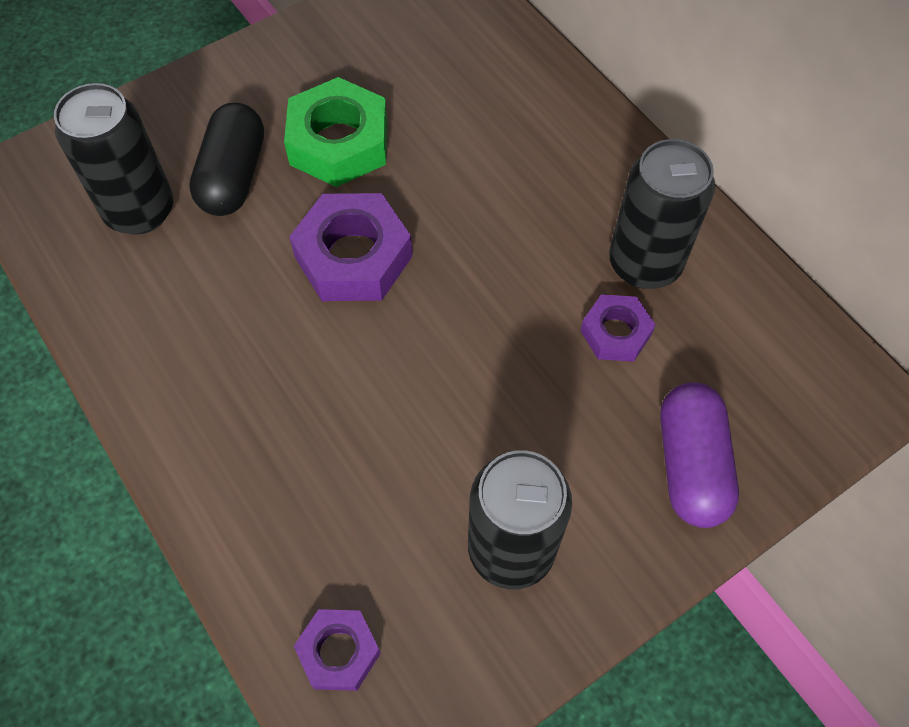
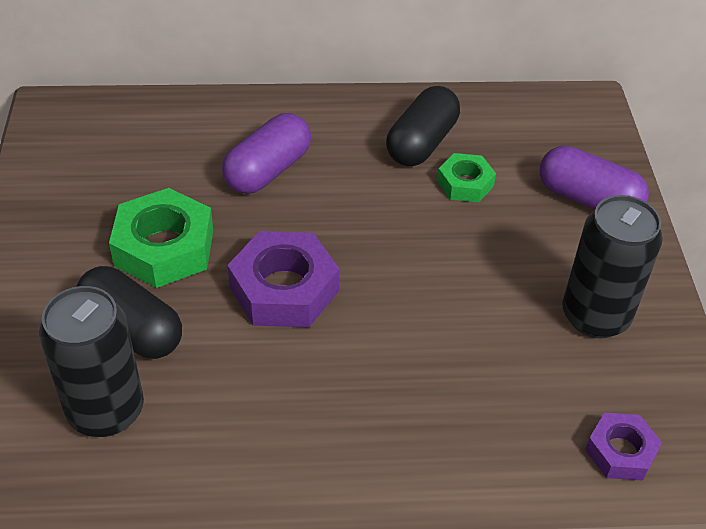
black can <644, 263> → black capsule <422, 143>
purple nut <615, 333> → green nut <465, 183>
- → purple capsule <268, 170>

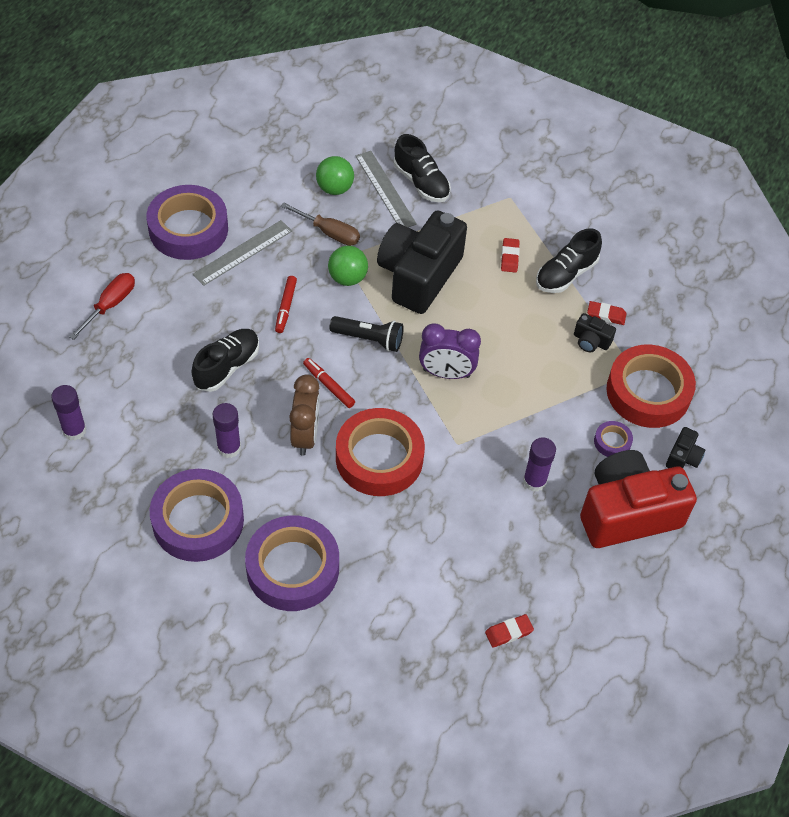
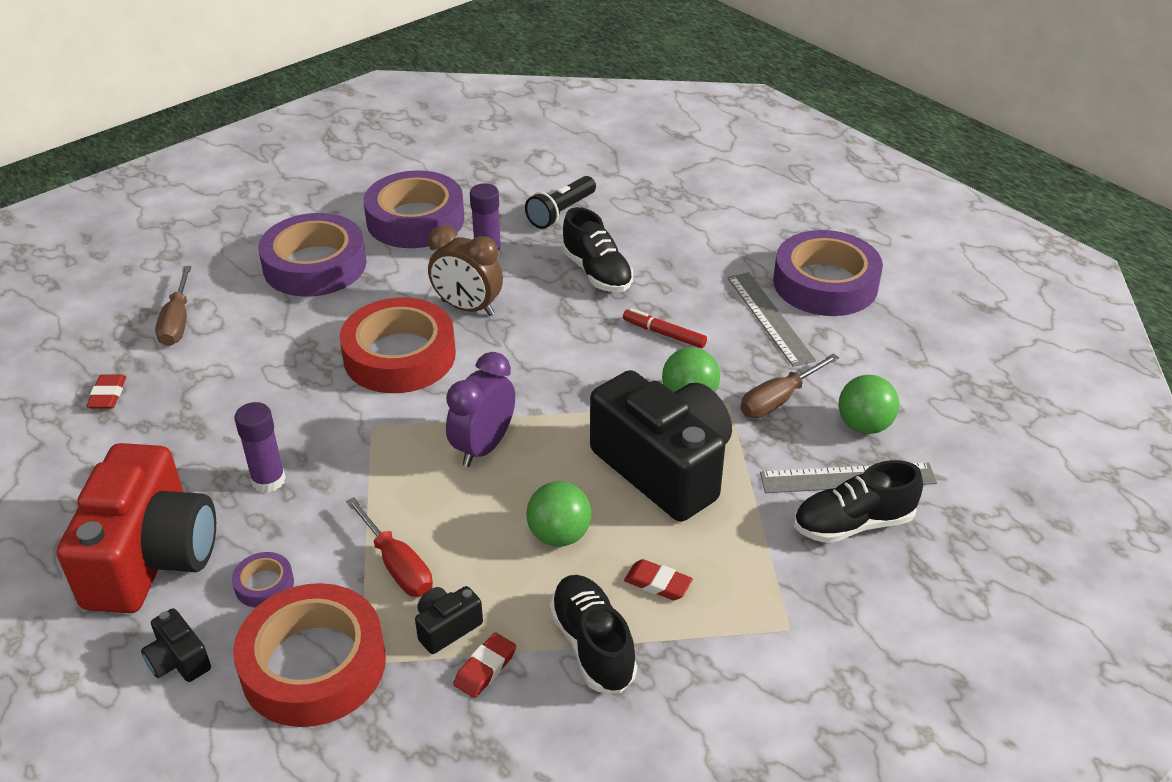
red screwdriver <110, 305> → red screwdriver <397, 565>, shifted
black flashlight <369, 339> → black flashlight <561, 213>, shifted
red marker <328, 385> → -
purple glue stick <74, 430> → -
- → brown screwdriver <177, 321>
- → green ball <559, 535>

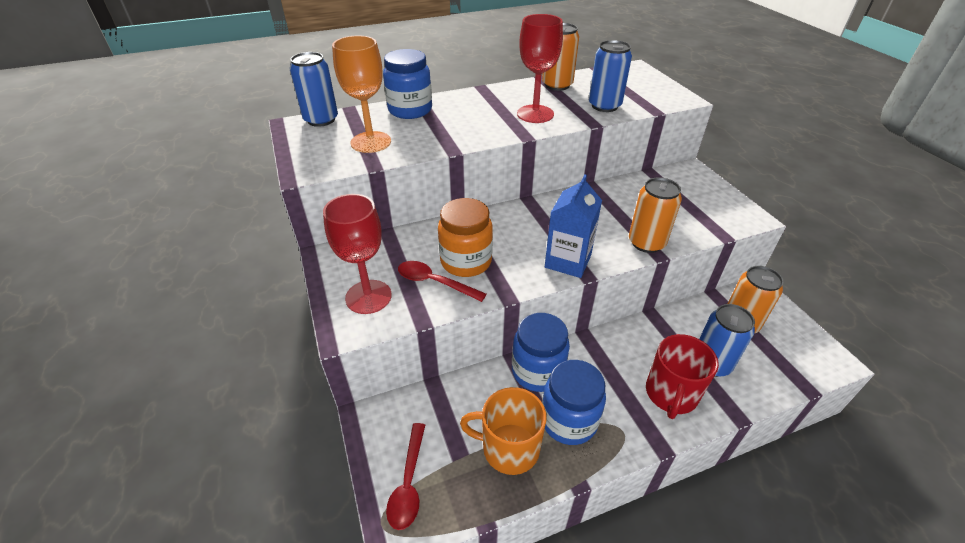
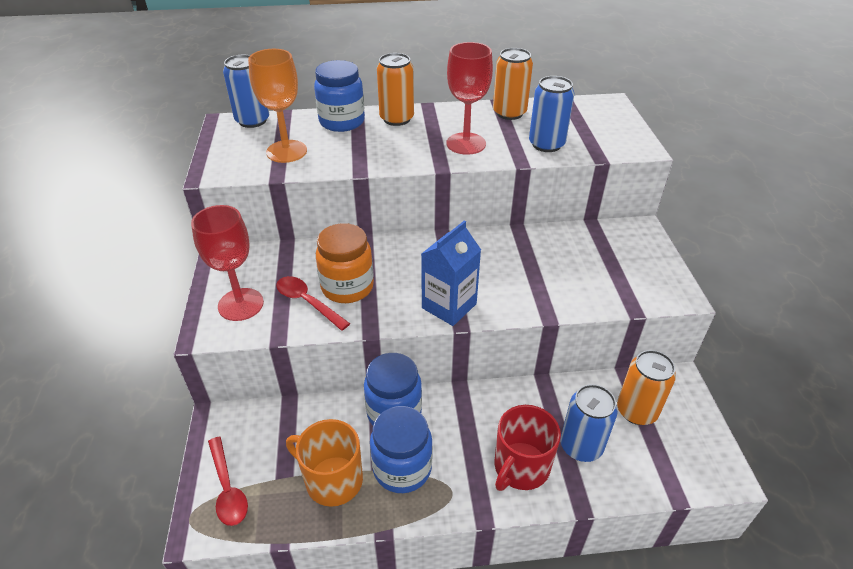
orange can <646, 243> → orange can <396, 119>, shifted
red spoon <408, 483> → red spoon <227, 488>, 45 degrees counterclockwise

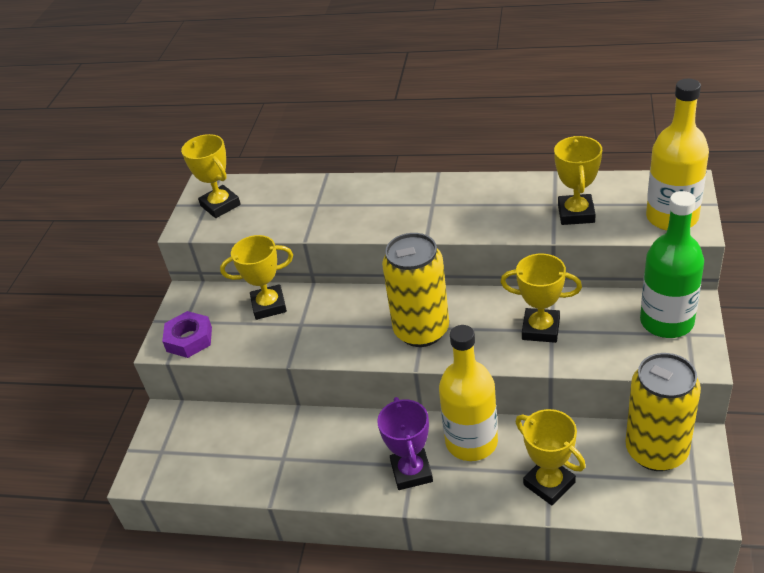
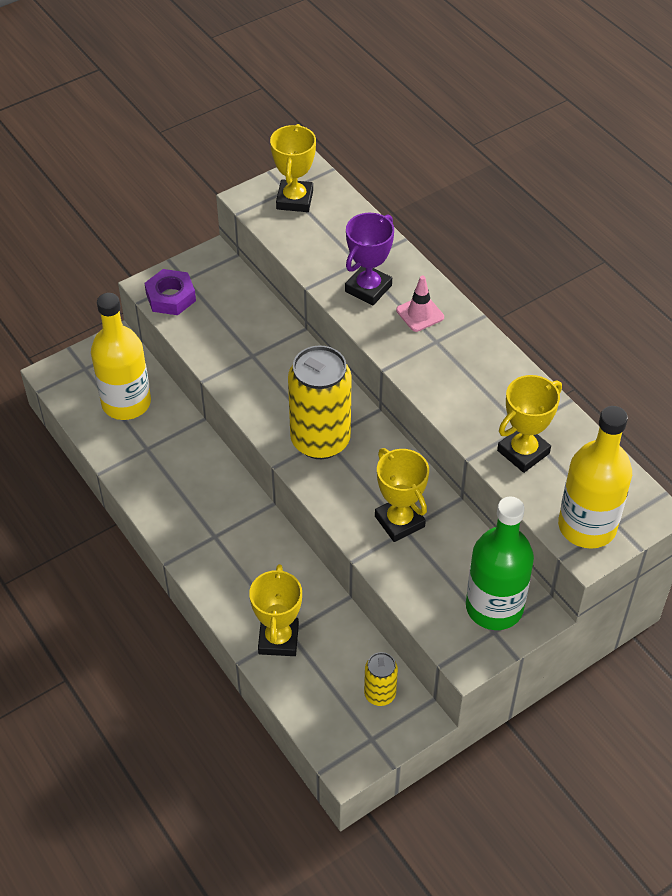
yellow trophy <269, 305> → -
yellow bottle <471, 442> → yellow bottle <126, 403>, shifted
yellow can <656, 451> → yellow can <380, 694>, x0.49
purple trophy <411, 472> → purple trophy <368, 288>, shifted
- → pink traffic cone <420, 314>

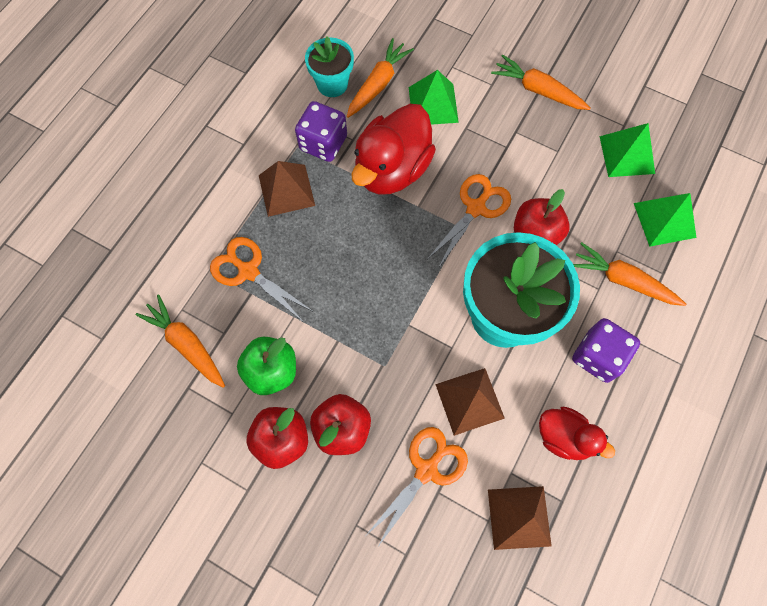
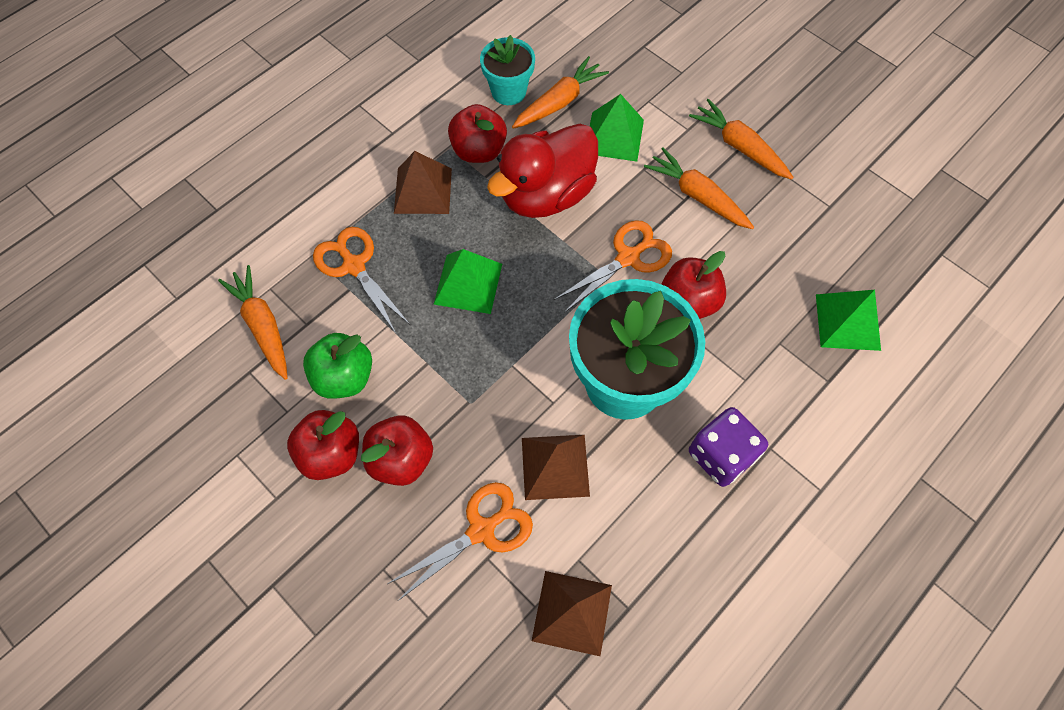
purple dice <323, 143> → red apple <479, 151>
green pyramid <627, 155> → green pyramid <468, 284>, shifted
orange carrot <623, 280> → orange carrot <697, 196>, shifted
red duck <564, 437> → -

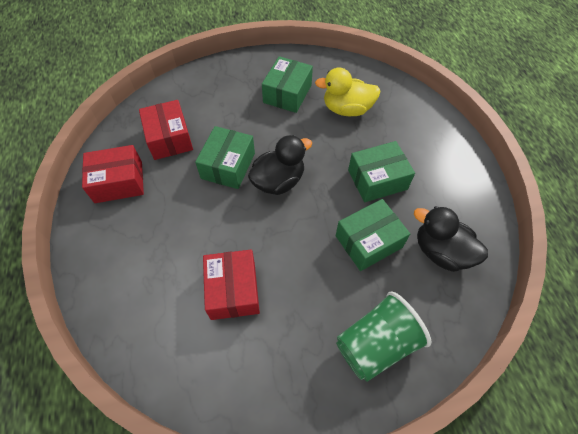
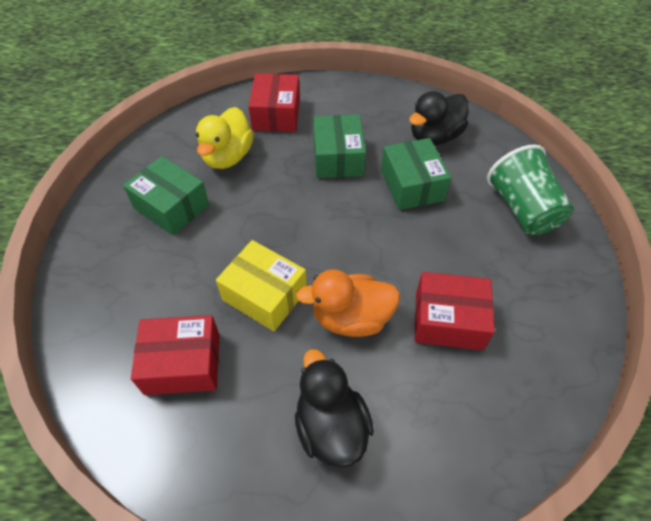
green box <228, 166> → yellow box <265, 295>
black duck <278, 181> → black duck <331, 426>, shifted
red box <119, 182> → red box <276, 114>, shifted
- → orange duck <351, 318>

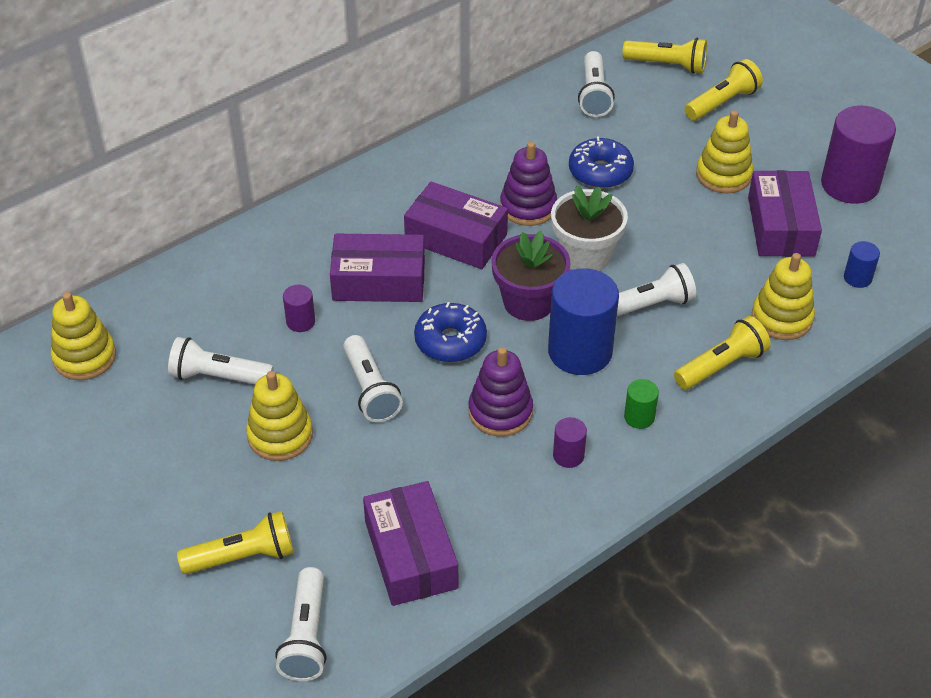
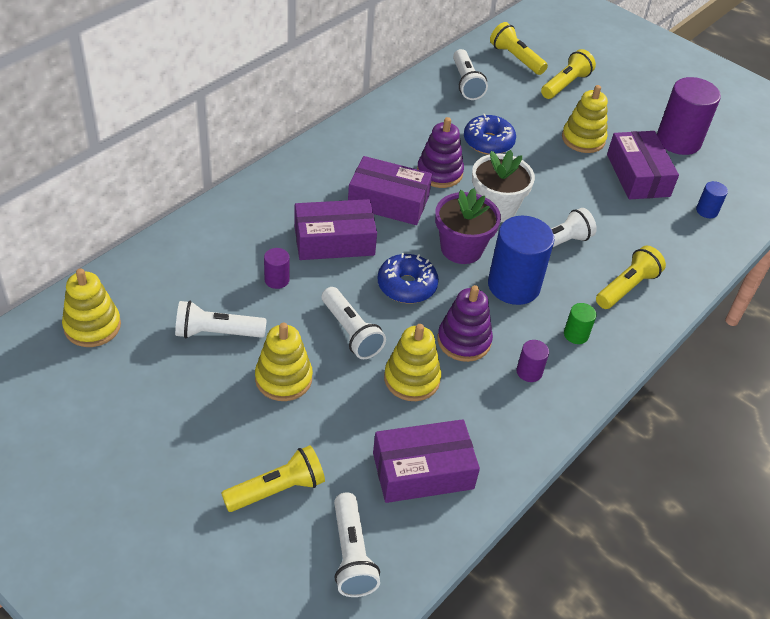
yellow flashlight <667, 65> → yellow flashlight <515, 58>, 135 degrees counterclockwise
yellow stacking toy <781, 318> → yellow stacking toy <412, 379>, shifted
purple box <411, 554> → purple box <423, 471>, 75 degrees counterclockwise

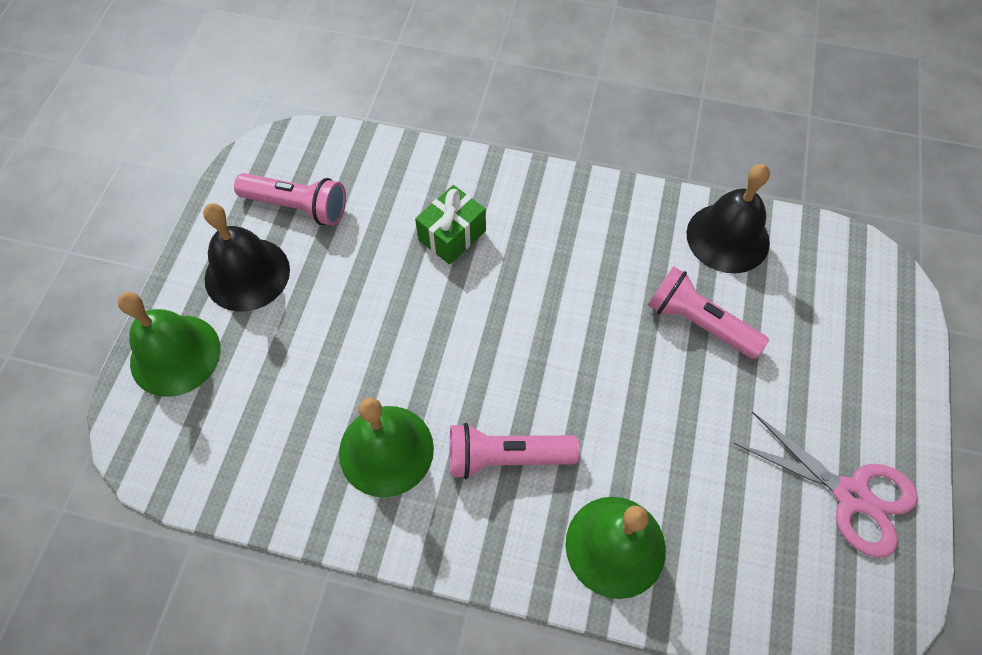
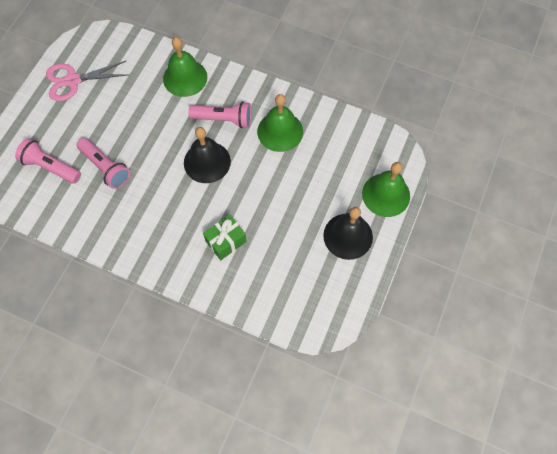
black bell <727, 237> → black bell <207, 162>, shifted
pink flashlight <298, 207> → pink flashlight <50, 167>, shifted
pink scissors <851, 495> → pink scissors <73, 80>, 60 degrees counterclockwise

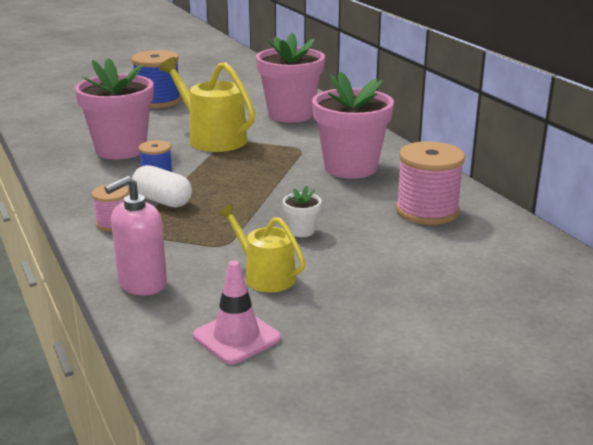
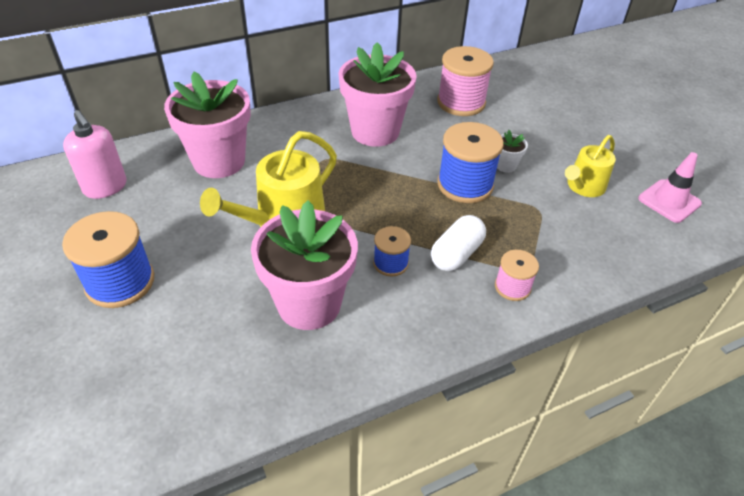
pink soap dispenser <142, 283> → pink soap dispenser <105, 187>, shifted
- → blue spool <465, 185>

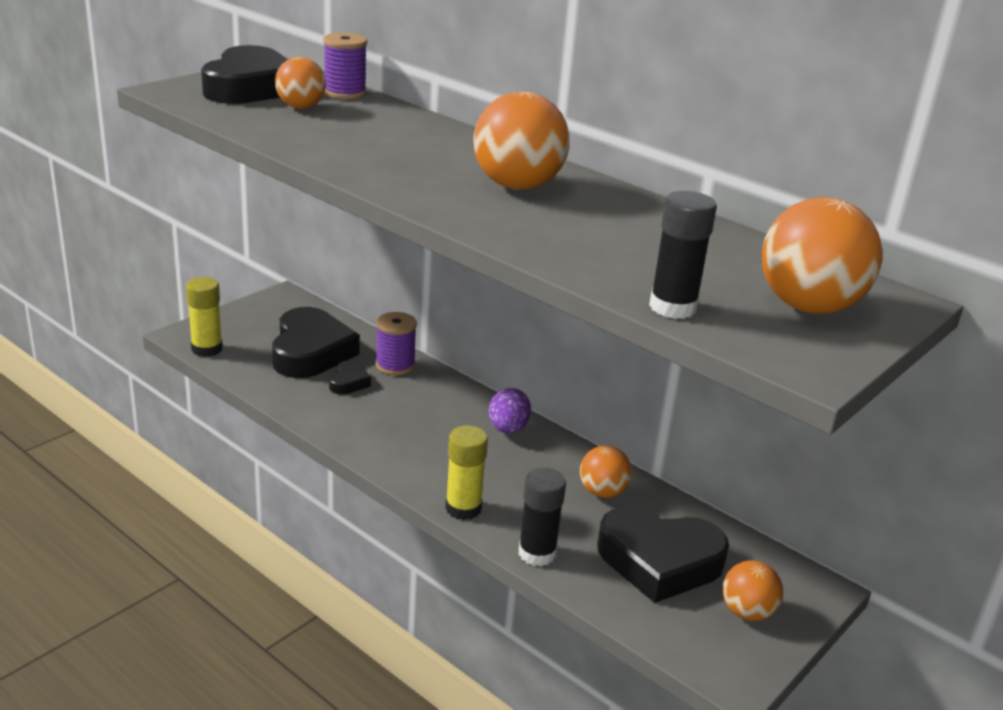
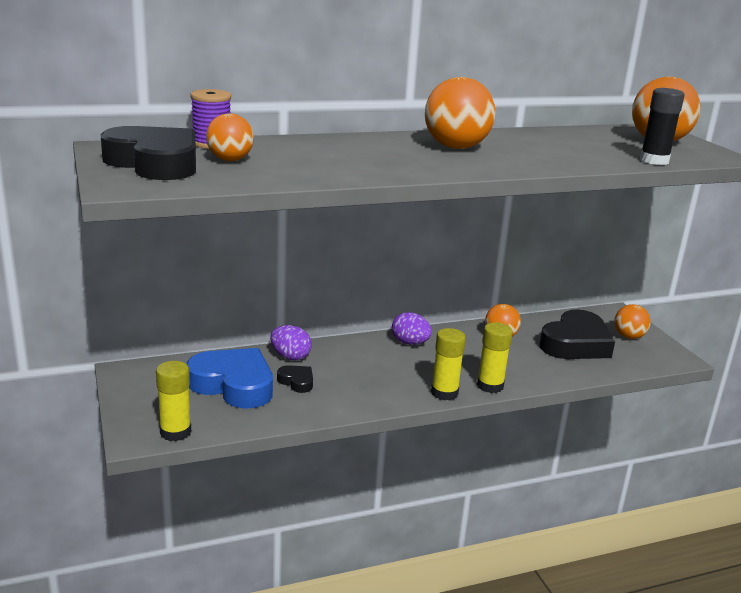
black heart <310, 352> → blue heart <233, 385>
purple spool <395, 365> → purple egg <290, 357>
black glue stick <537, 553> → -
- → yellow glue stick <444, 393>

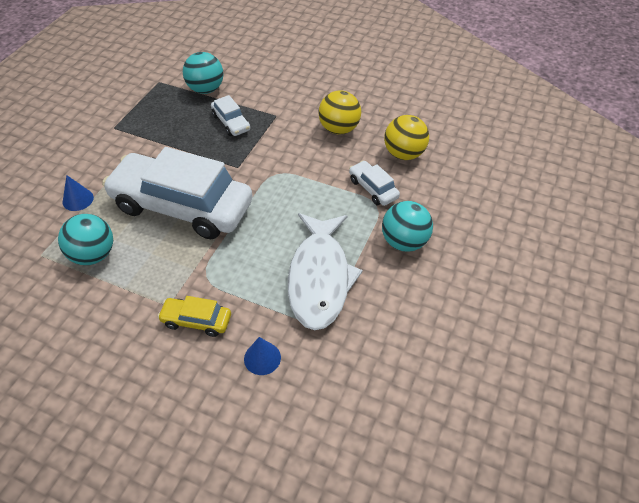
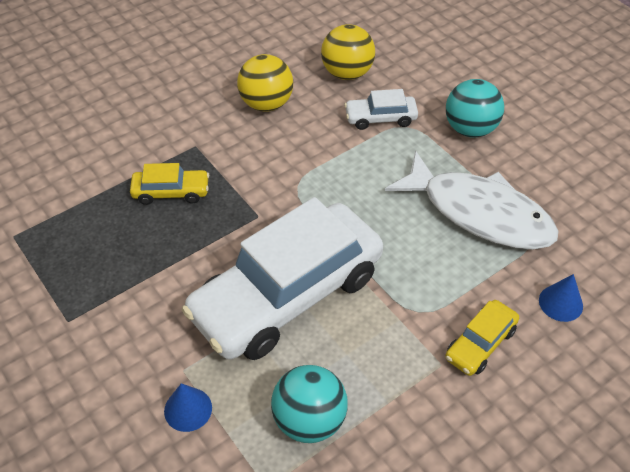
turquoise ball <206, 89> → -
white car <231, 123> → yellow car <171, 192>

